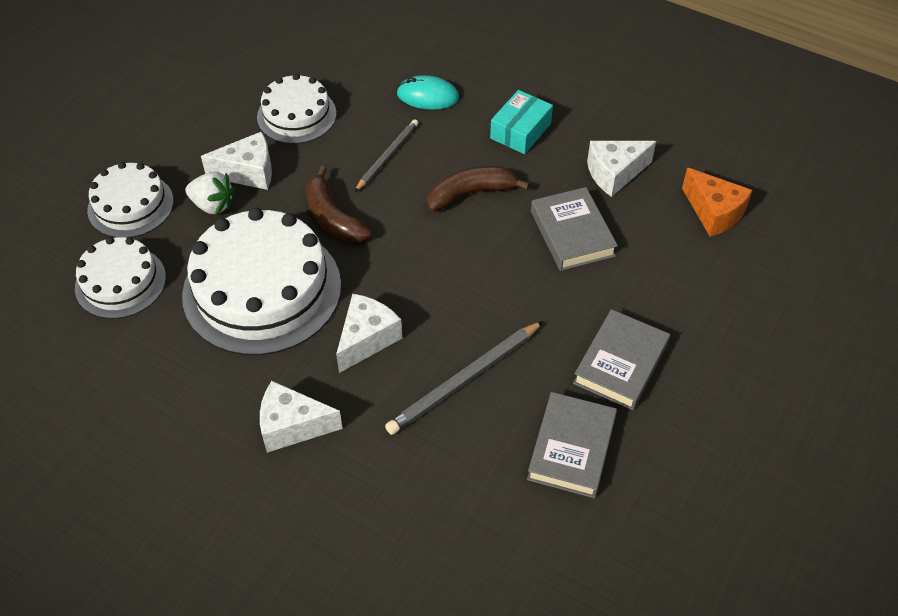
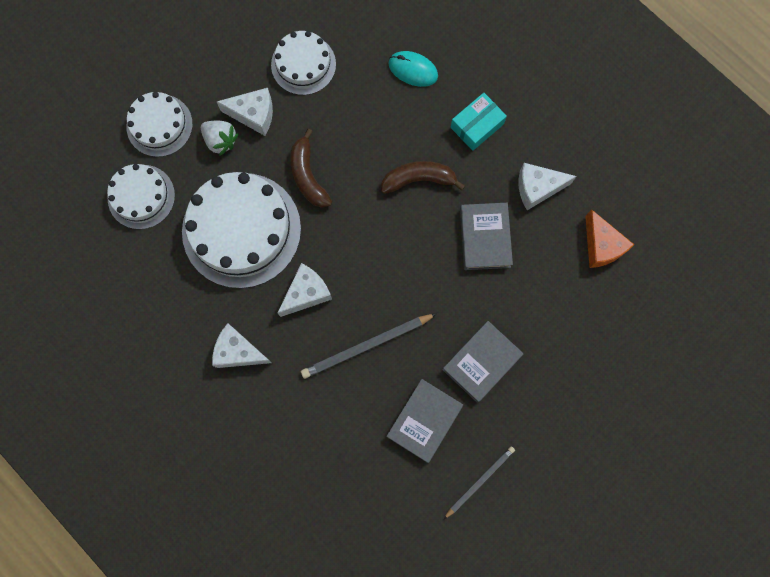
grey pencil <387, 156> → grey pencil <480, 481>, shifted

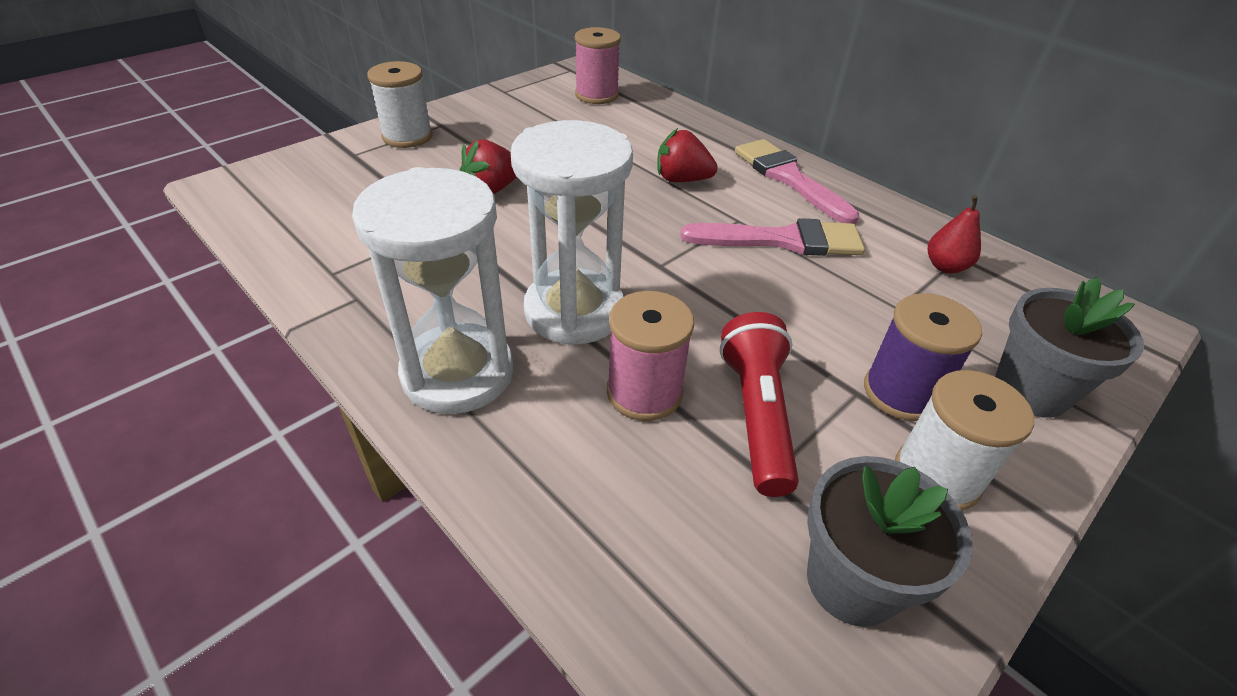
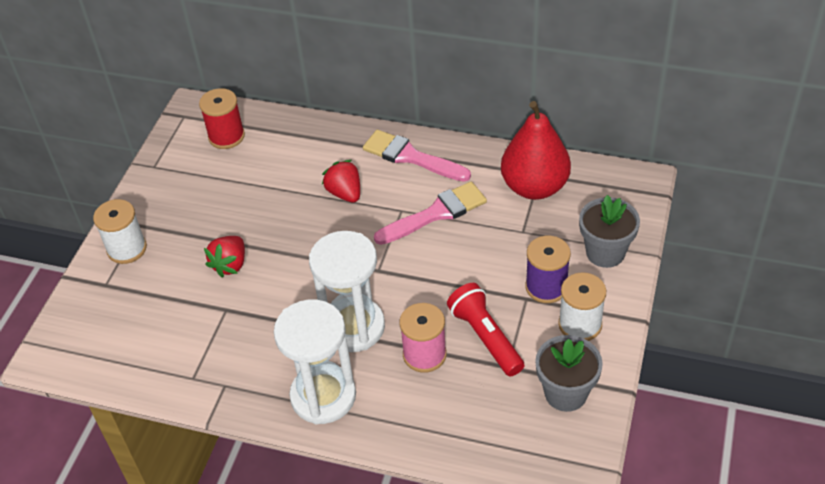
pink spool <597, 95> → red spool <226, 136>
red strawberry <682, 180> → red strawberry <345, 193>, 75 degrees clockwise
red pear <945, 266> → red pear <534, 187>, x2.24

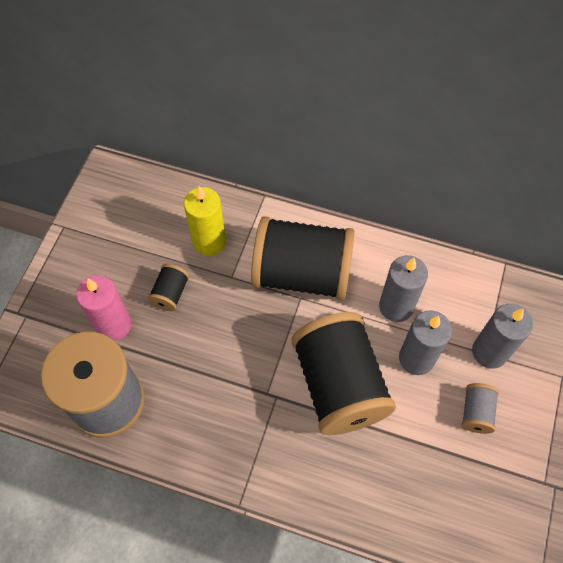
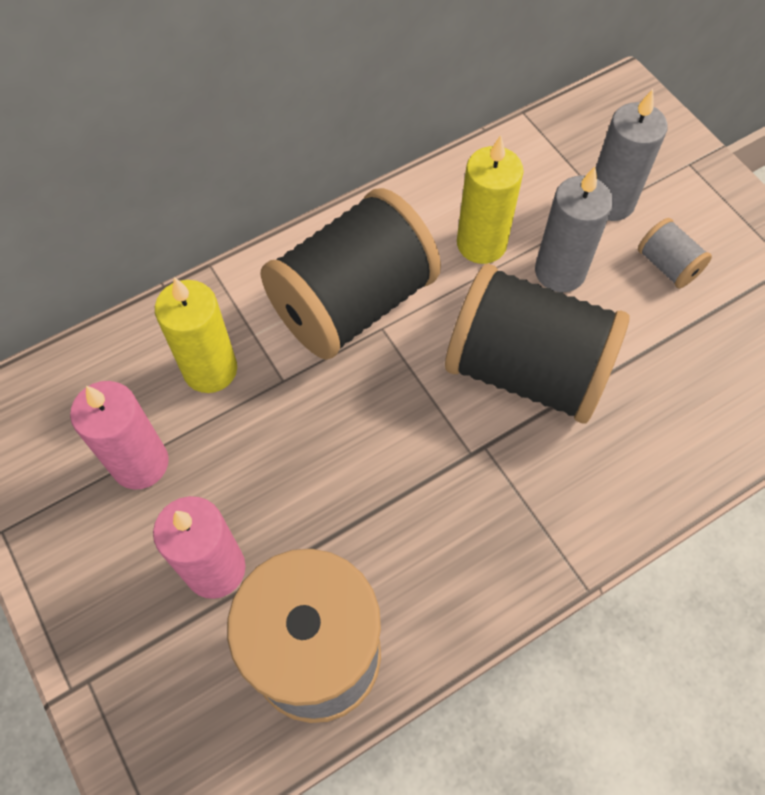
grey candle <396, 306> → yellow candle <481, 244>
black spool <170, 293> → -
- → pink candle <140, 463>

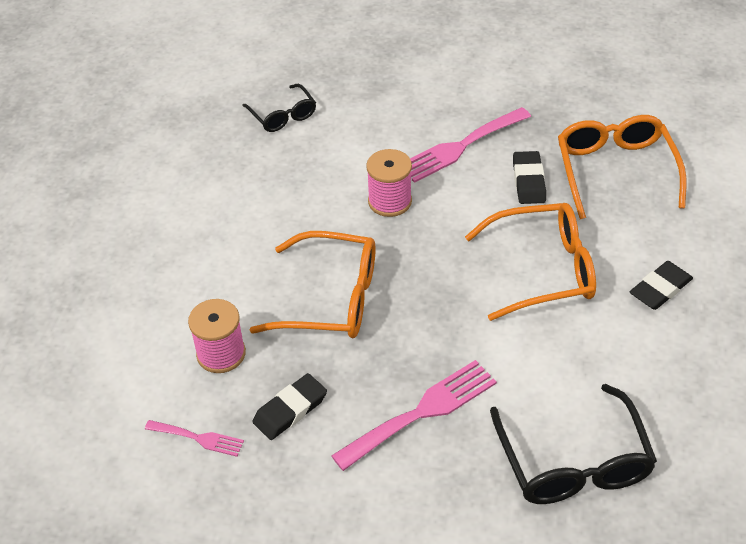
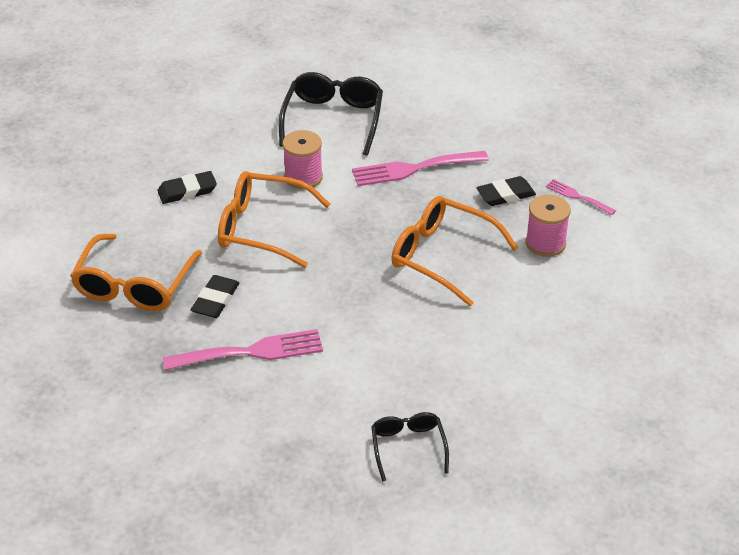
pink spool <390, 201> → pink spool <303, 177>, shifted

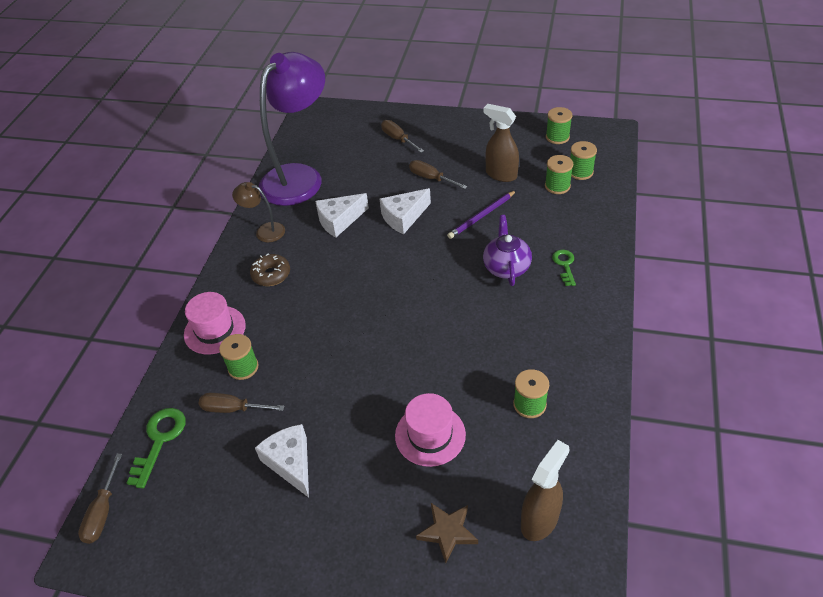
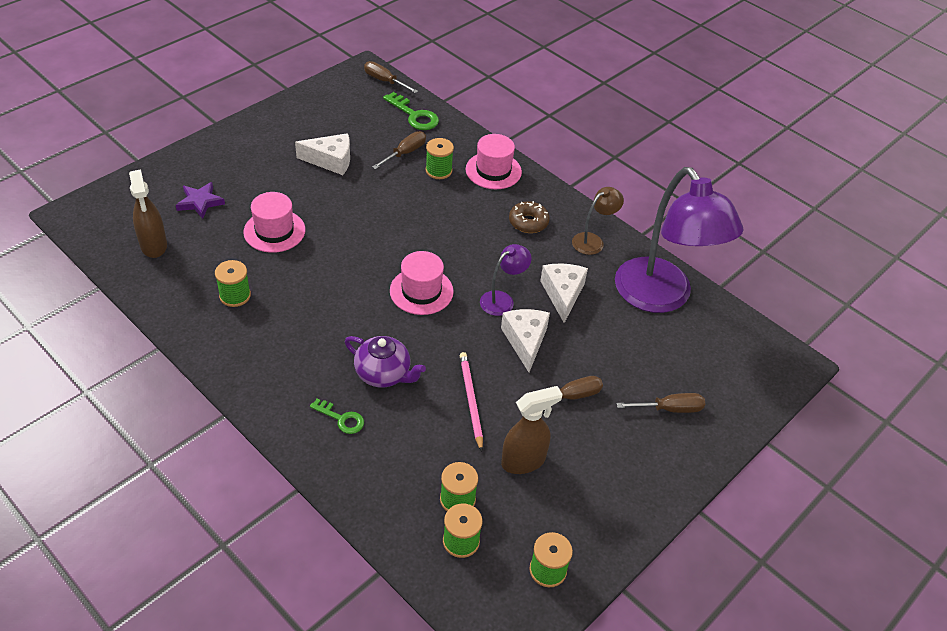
purple pencil <481, 216> → pink pencil <470, 400>
brown star <448, 532> → purple star <200, 202>
- → purple lamp <502, 300>
- → pink hat <421, 291>

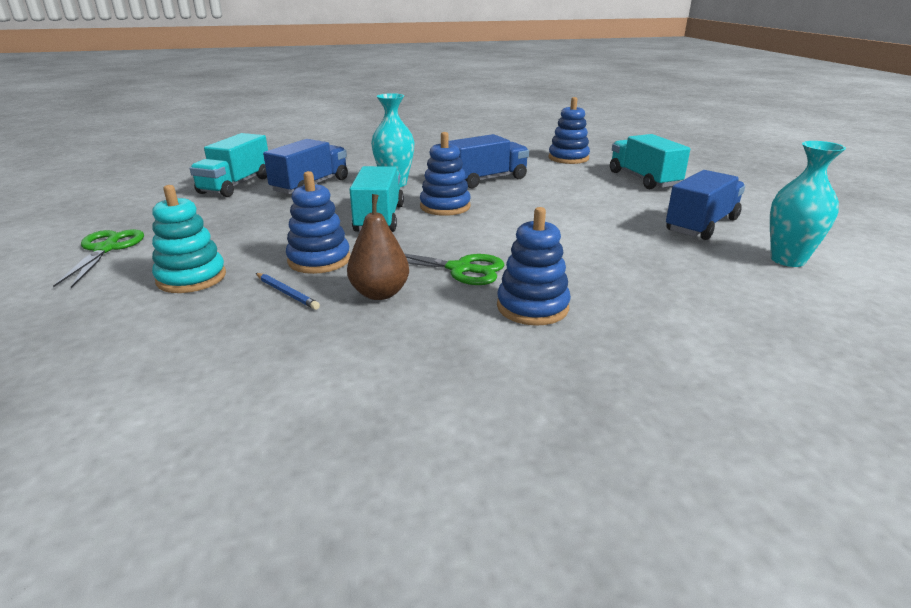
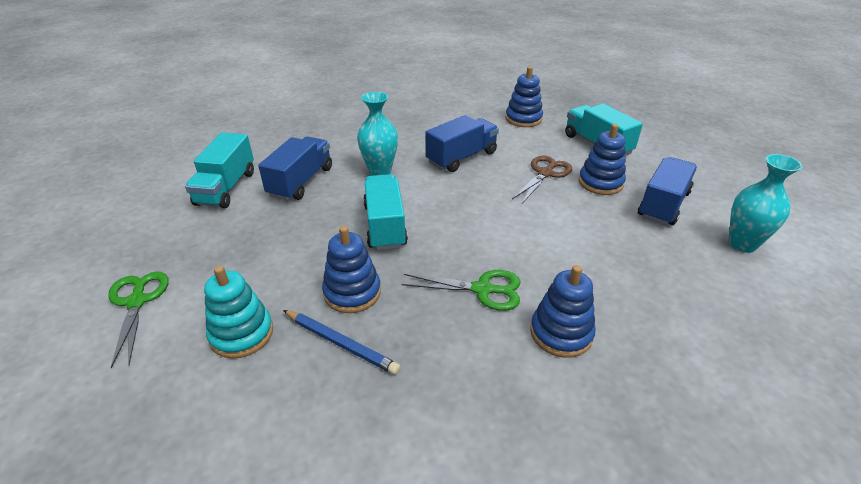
blue stacking toy <445, 206> → blue stacking toy <600, 183>, shifted
brown pear <380, 293> → -
blue pencil <287, 293> → blue pencil <341, 344>, x1.52
- → brown scissors <545, 173>

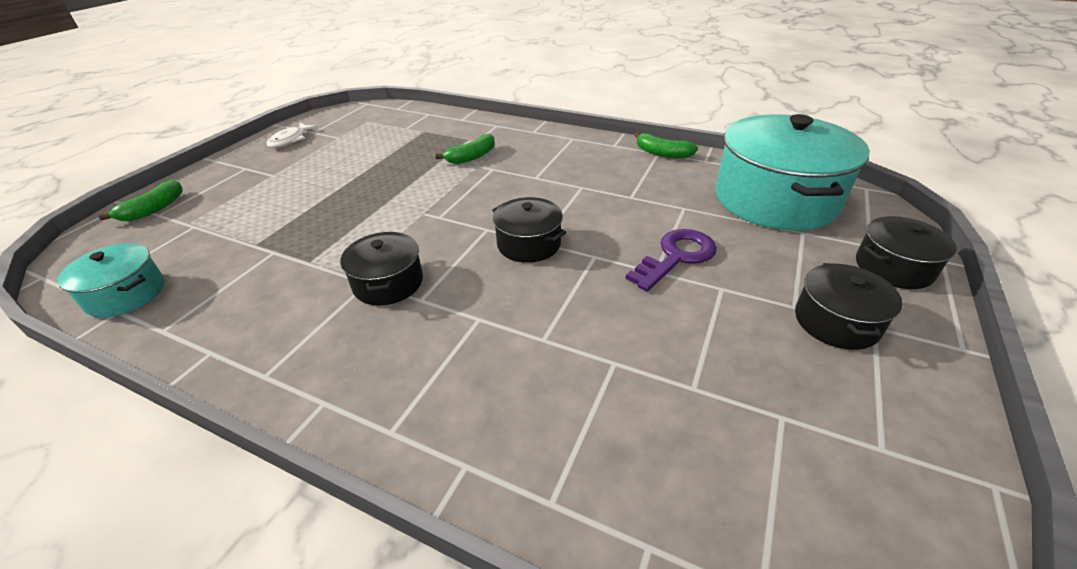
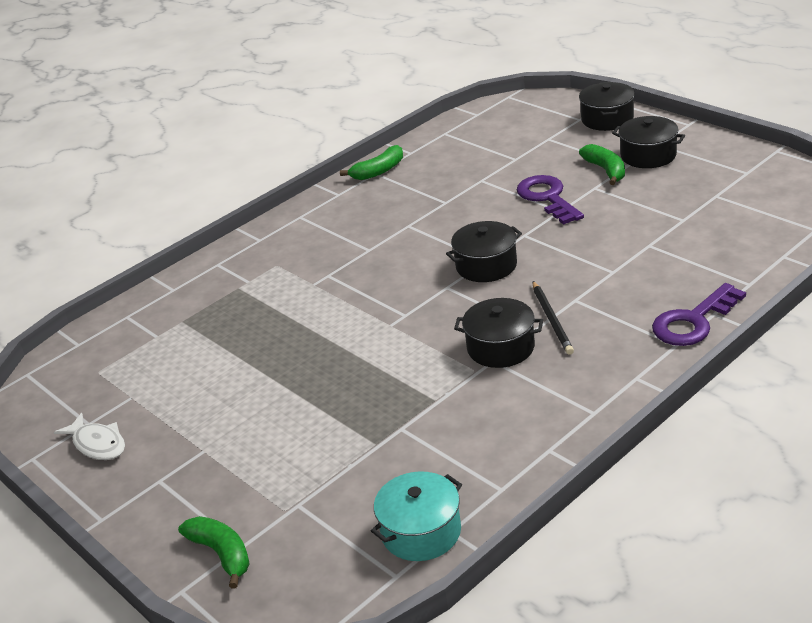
turquoise pot <775, 199> → -
green banana <472, 157> → green banana <606, 170>, shifted
- → black pencil <552, 320>
- → purple key <693, 321>

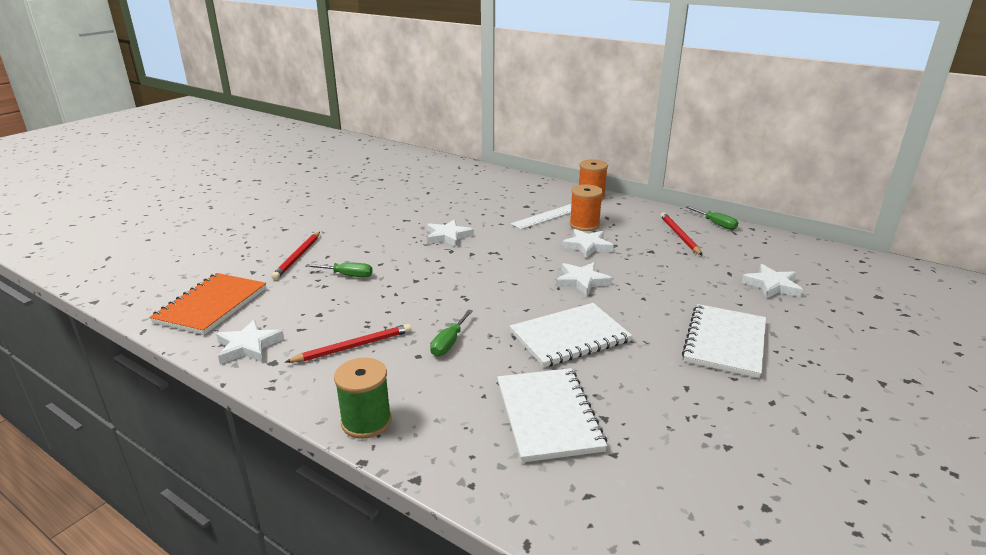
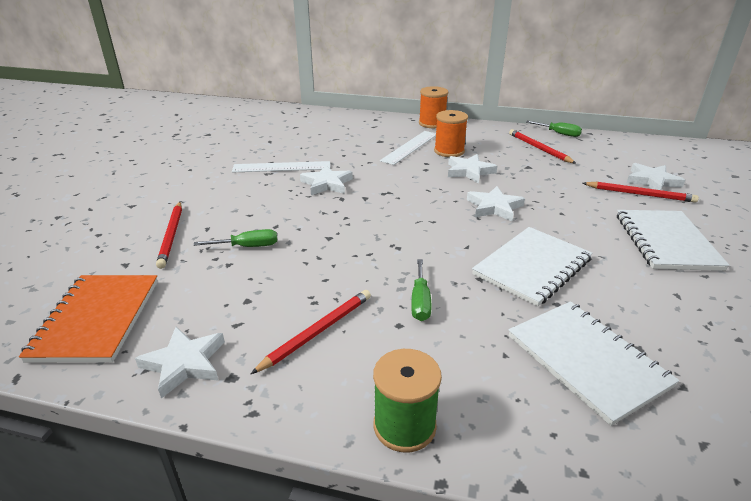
- → white ruler <281, 167>
- → red pencil <639, 194>

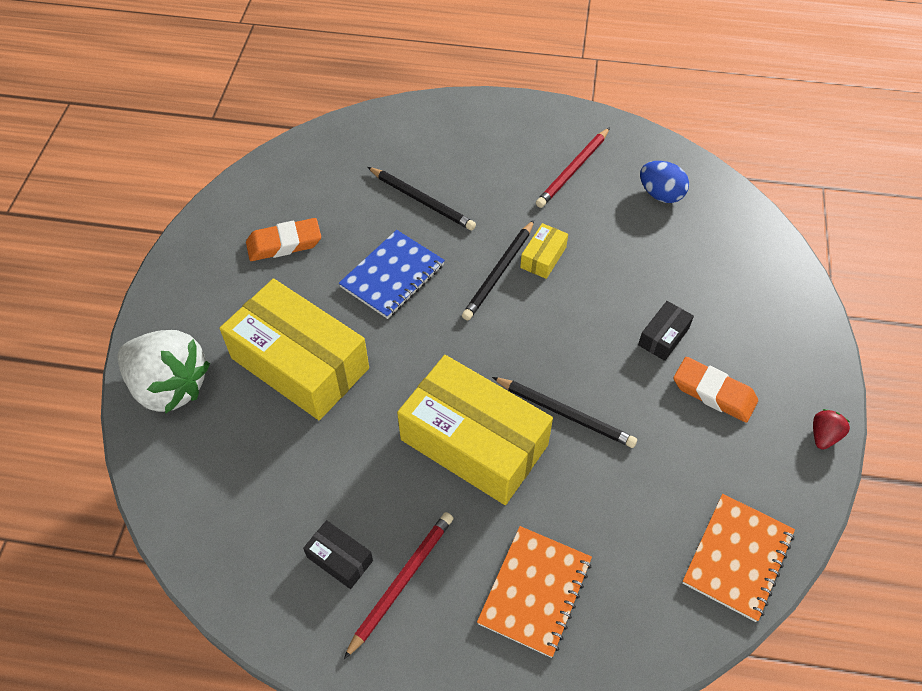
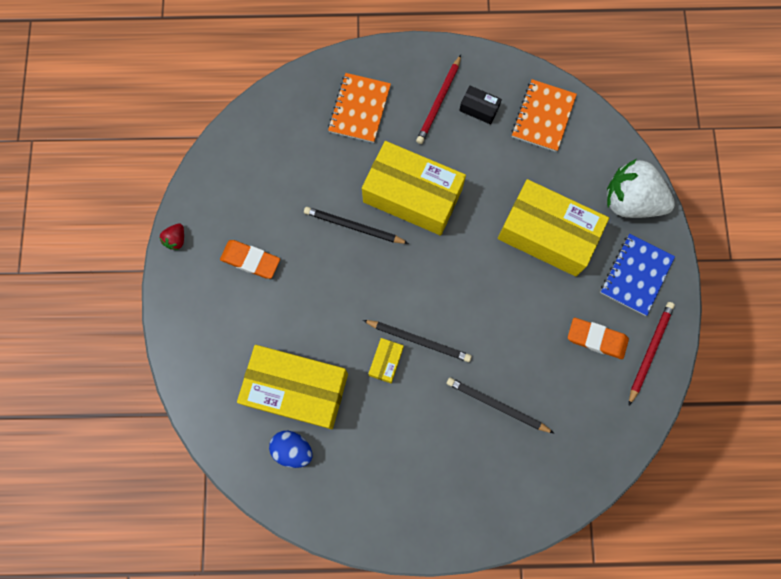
red pencil <573, 170> → red pencil <649, 351>, shifted
orange eraser <284, 244> → orange eraser <596, 339>, 45 degrees clockwise
black pencil <499, 272> → black pencil <418, 340>, 90 degrees clockwise
blue notebook <392, 276> → blue notebook <636, 275>, shifted
black box <663, 336> → -
orange notebook <737, 558> → orange notebook <543, 117>, shifted
- → yellow box <296, 389>

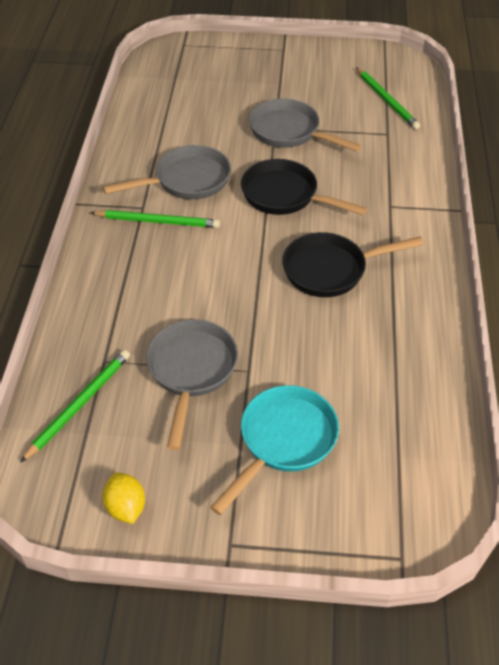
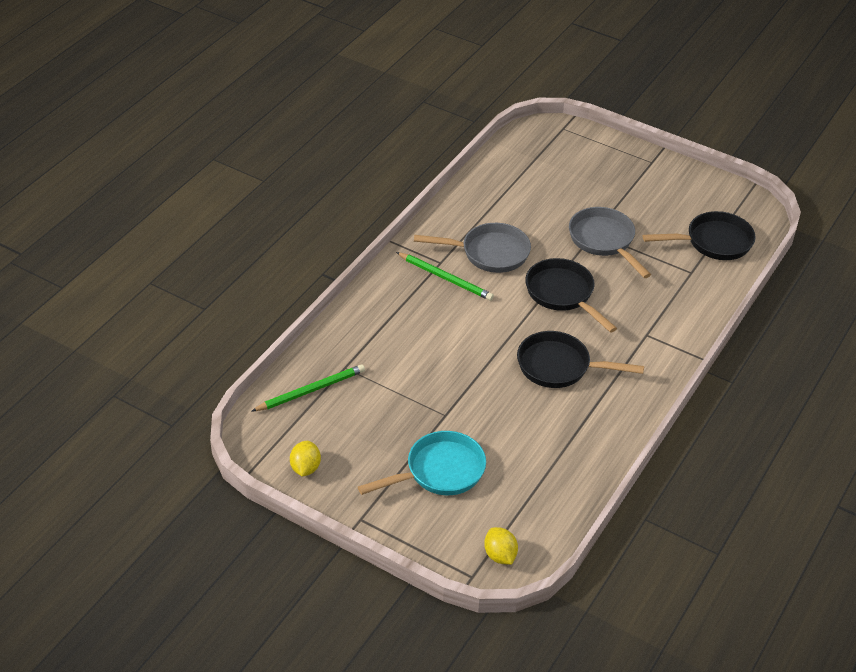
green pencil <387, 100> → black pan <713, 242>
grey pan <191, 371> → -
- → yellow lemon <500, 555>

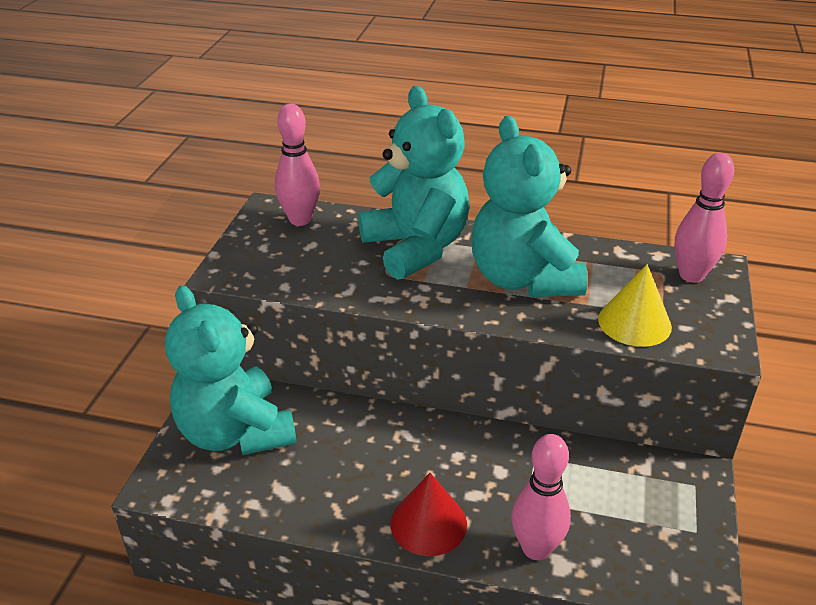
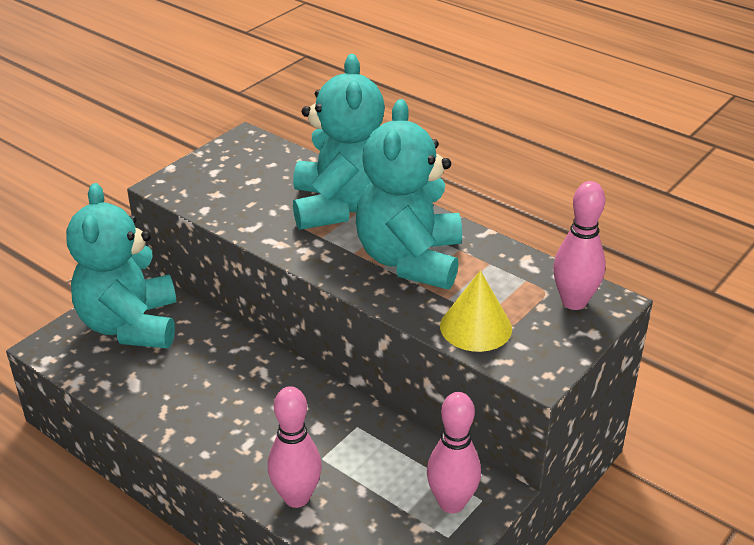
pink bowling pin <300, 220> → pink bowling pin <451, 503>, shifted
red cone <428, 523> → -

